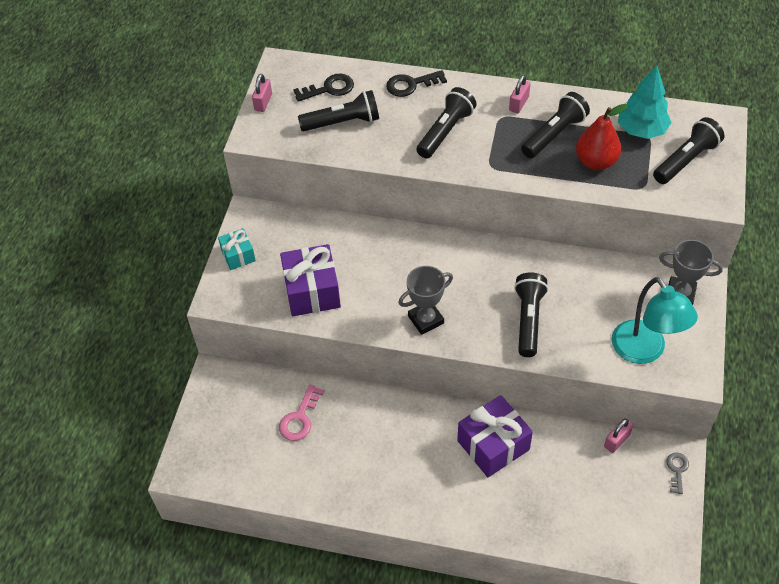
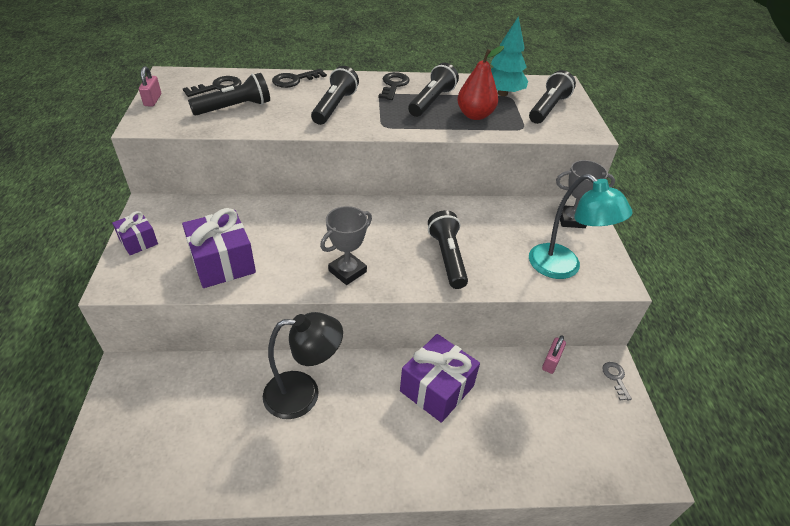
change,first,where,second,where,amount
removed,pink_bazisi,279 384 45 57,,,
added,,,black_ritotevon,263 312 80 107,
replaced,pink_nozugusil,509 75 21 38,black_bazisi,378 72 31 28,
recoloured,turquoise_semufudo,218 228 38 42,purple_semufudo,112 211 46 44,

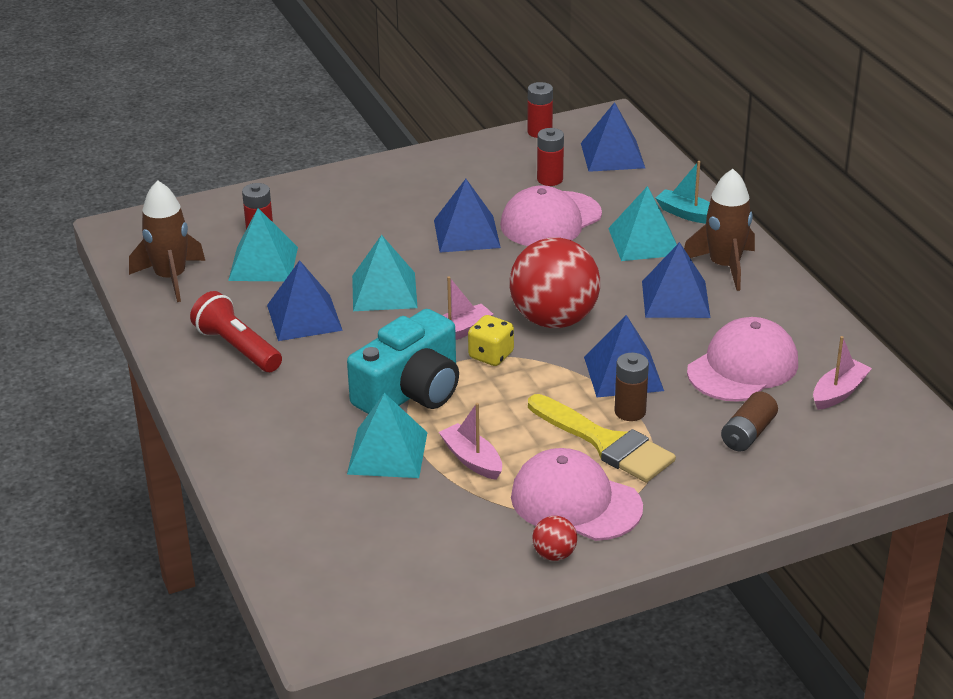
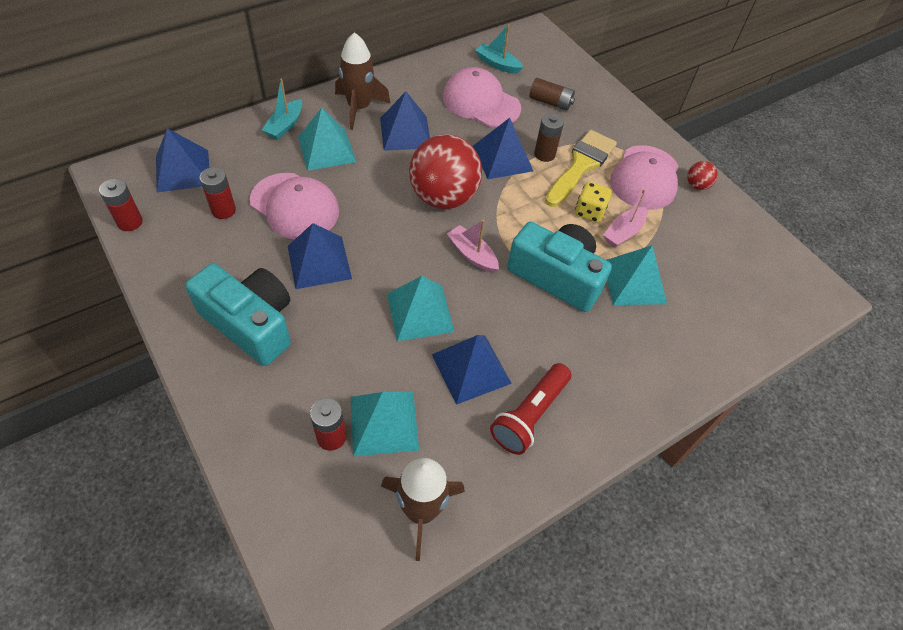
change,first,where,second,where,amount
added,,,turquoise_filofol,185 263 106 103,
moved,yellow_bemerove,468 315 46 51,,575 182 37 41,
recoloured,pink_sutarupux,813 336 59 74,turquoise_sutarupux,475 24 48 50,

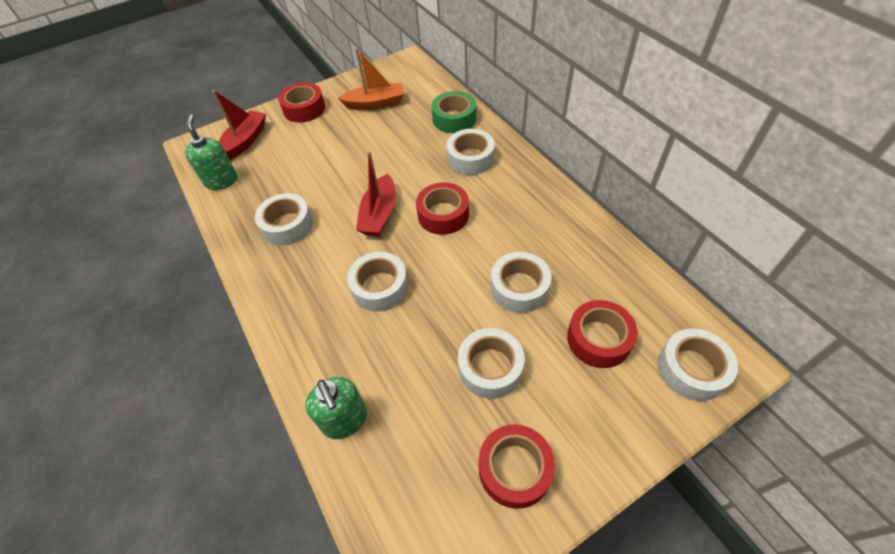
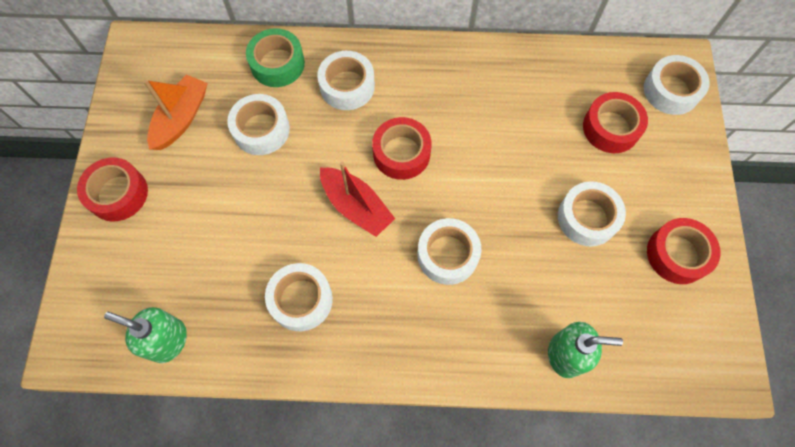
change,first,where,second,where,amount
removed,red_sutarupux,212 90 54 70,,,
moved,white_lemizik,491 252 61 61,,227 94 63 61,

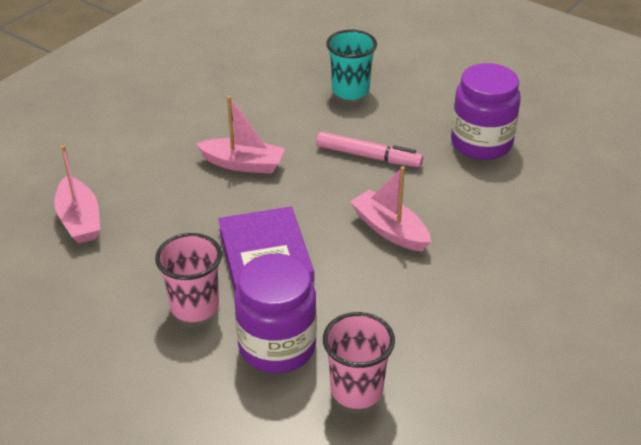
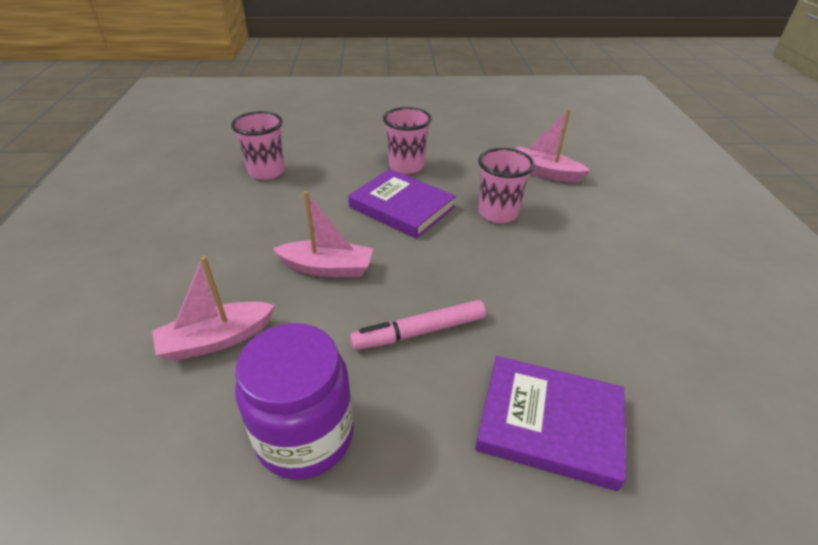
change,first,where,second,where,amount
removed,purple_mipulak,234 254 83 119,,,
added,,,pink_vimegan,478 148 57 75,
moved,pink_sutarupux,196 96 89 78,,152 256 123 105,
replaced,turquoise_vimegan,326 30 51 70,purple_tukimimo,475 356 151 135,

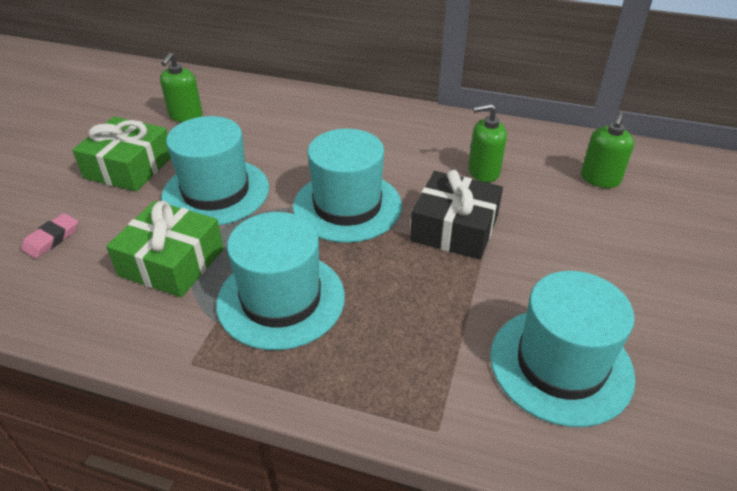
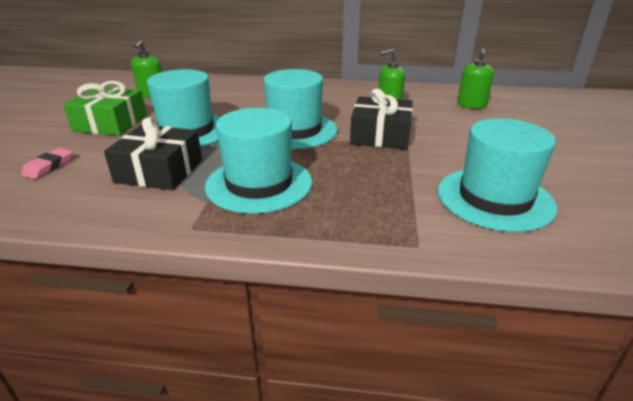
change,first,where,second,where,amount
recoloured,green_semufudo,106 201 118 97,black_semufudo,104 117 98 73,

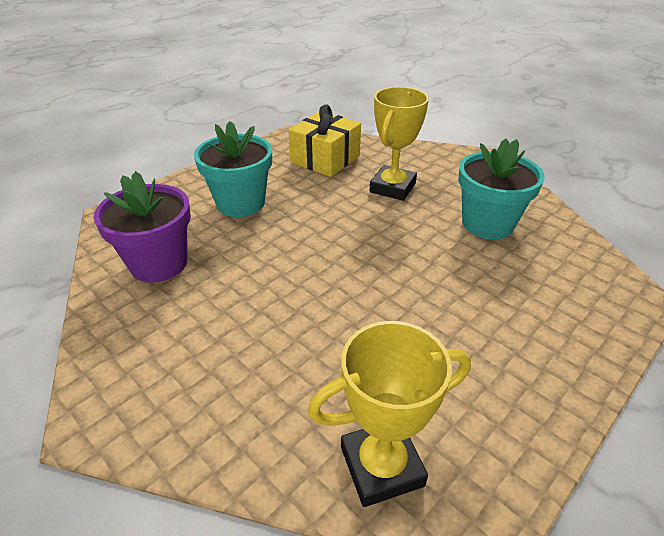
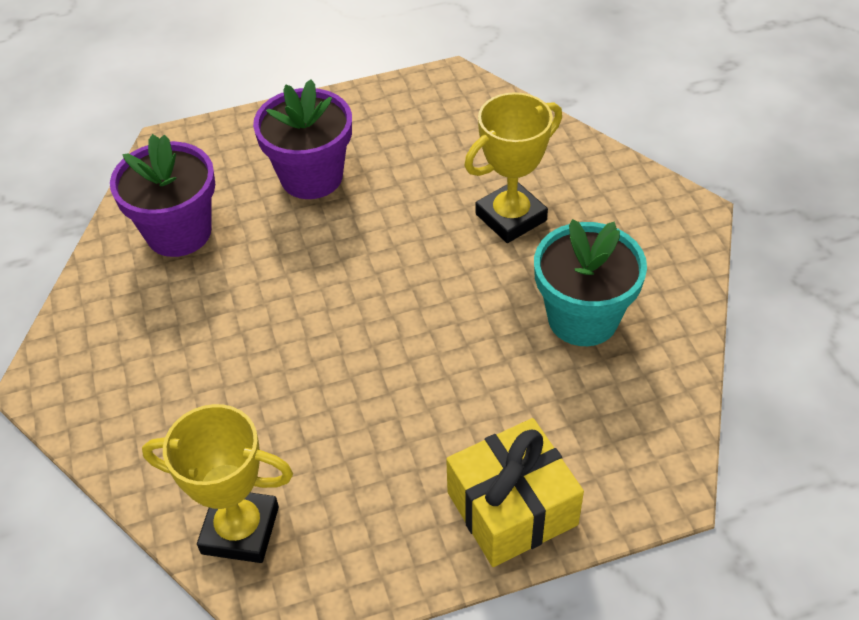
change,first,where,second,where,amount
moved,yellow_semufudo,289 104 72 73,,446 418 138 149,
recoloured,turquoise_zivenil,194 121 78 96,purple_zivenil,253 79 99 120,

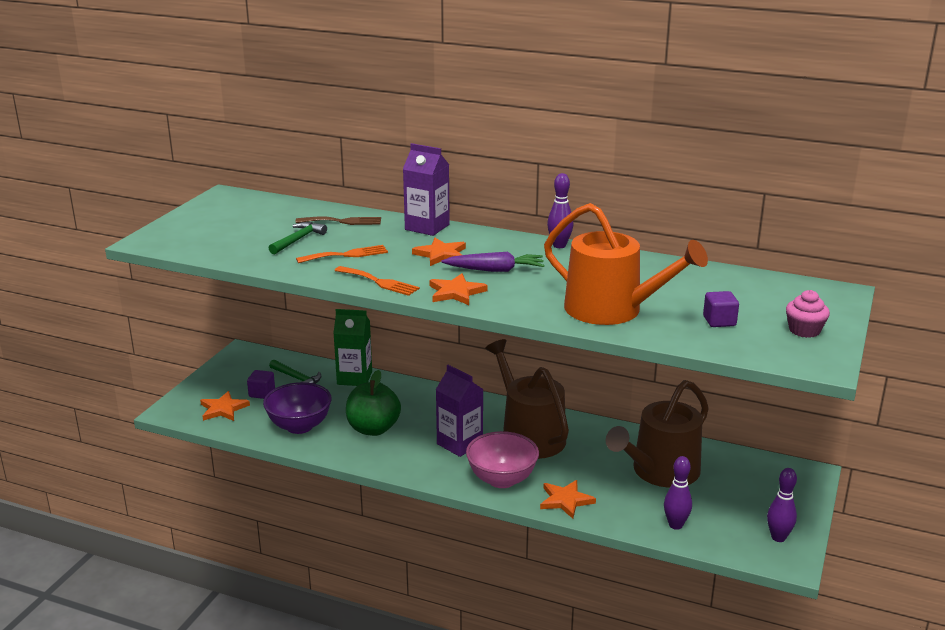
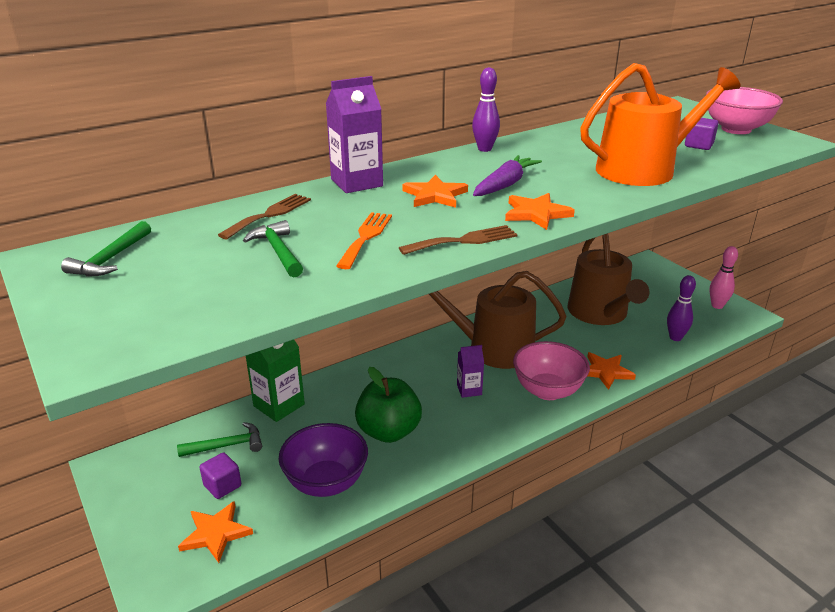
change,first,where,second,where,amount
added,,,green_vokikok,61 221 90 55,
replaced,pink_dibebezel,786 290 44 48,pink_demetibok,706 87 77 47,
recoloured,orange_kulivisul,334 266 86 30,brown_kulivisul,399 225 119 30,
recoloured,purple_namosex,767 468 30 74,pink_namosex,710 246 28 63,
resized,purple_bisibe,436 365 47 92,,457 345 27 53,x0.59

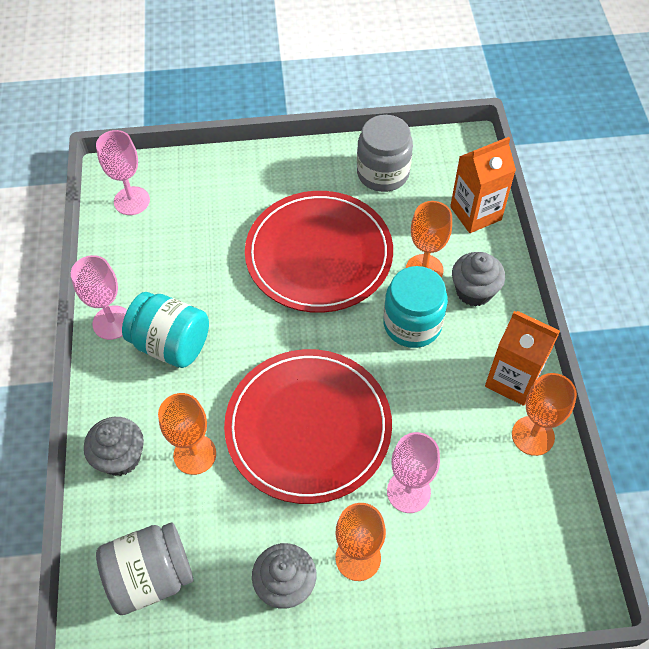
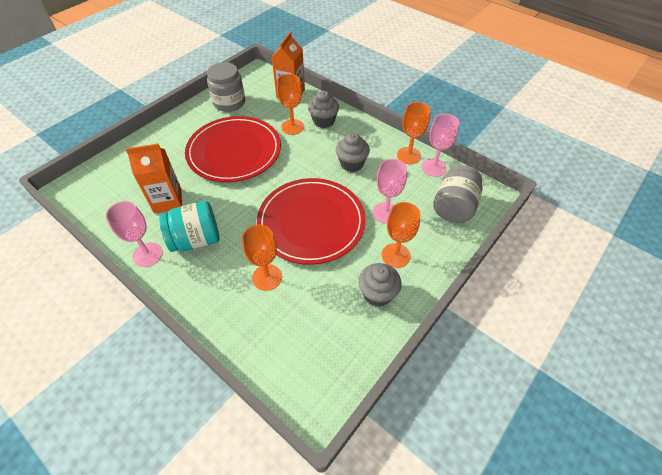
change,first,where,second,where,amount
removed,turquoise_mipulak,383 266 65 82,,,
moved,grey_dibebezel,84 417 60 59,,336 133 34 39,
moved,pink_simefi,96 130 54 85,,422 114 37 63,
moved,grey_mipulak,96 522 97 93,,433 165 50 58,
moved,orange_bisibe,485 311 75 95,,126 143 56 70,

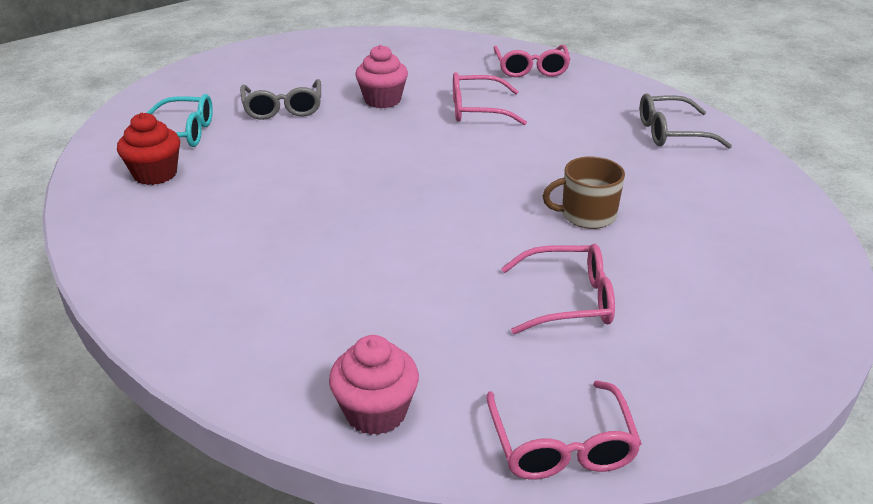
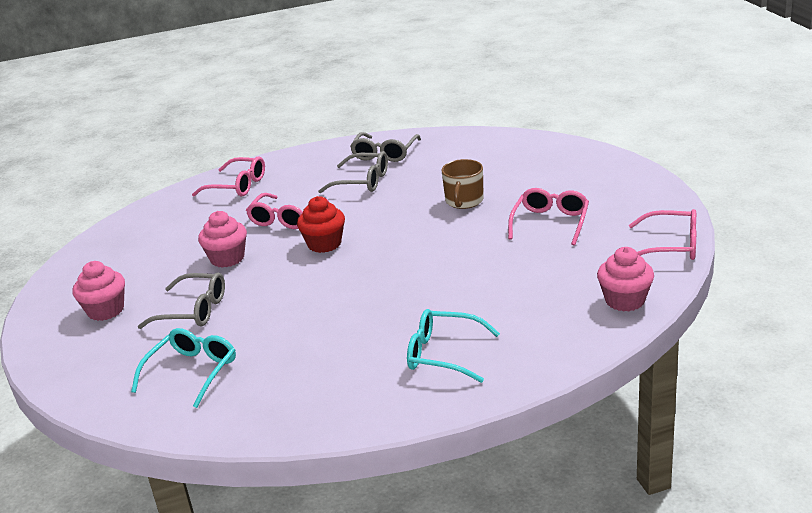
change,first,where,second,where,amount
added,,,pink_dibebezel,72 261 53 60,
added,,,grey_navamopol,318 151 70 42,
added,,,turquoise_navamopol,407 309 93 74,
moved,red_dibebezel,117 113 63 72,,297 196 48 57,

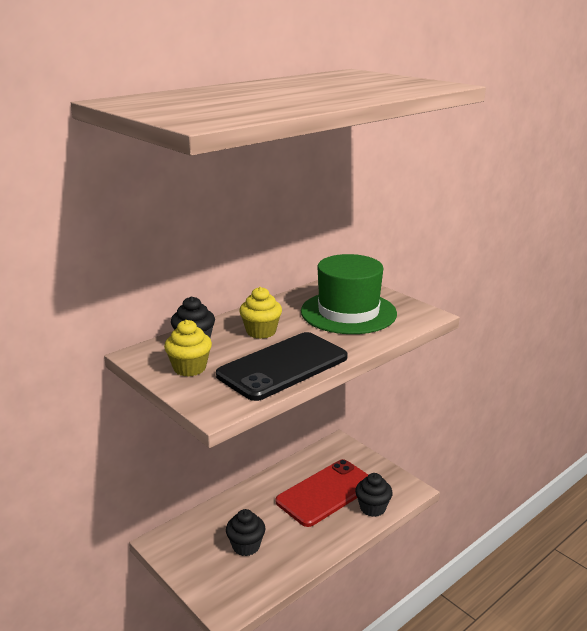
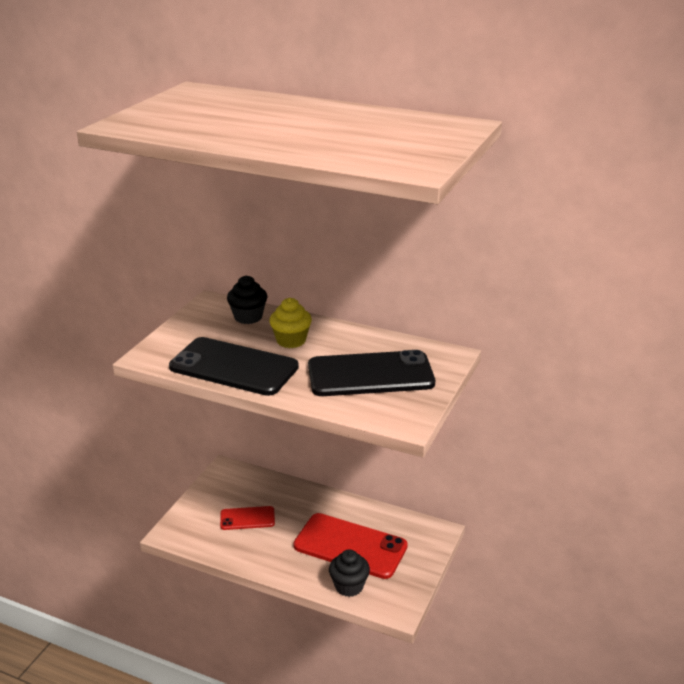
change,first,where,second,where,amount
removed,yellow_dibebezel,164 320 48 57,,,
replaced,black_dibebezel,226 509 39 47,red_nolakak,220 506 55 24,
replaced,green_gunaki,301 254 96 80,black_nolakak,308 350 127 46,

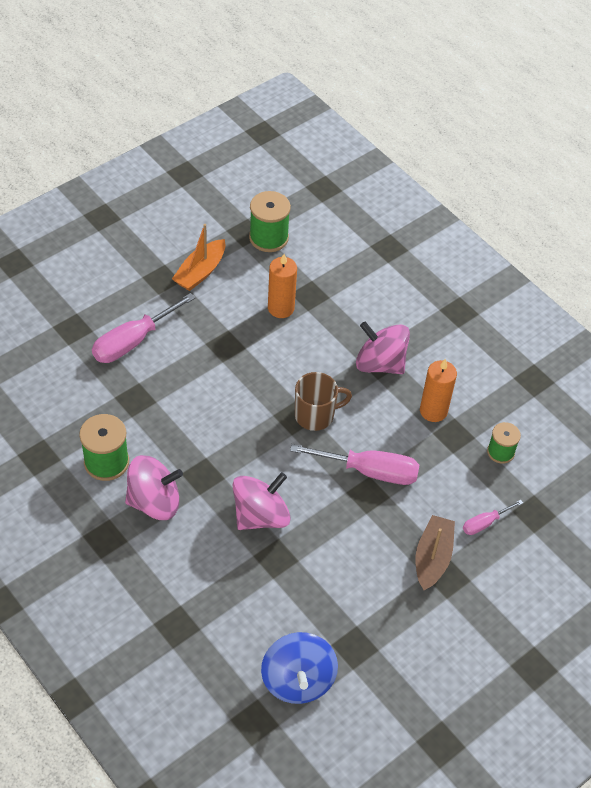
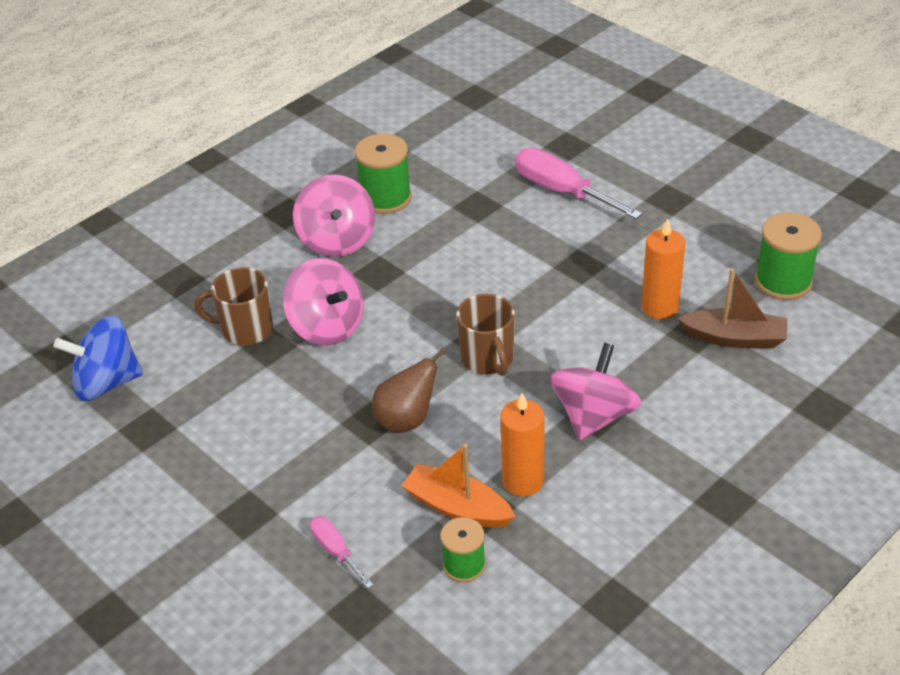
change,first,where,second,where,amount
added,,,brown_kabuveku,195 267 78 79,
moved,orange_sutarupux,172 224 54 67,,402 444 113 84,
moved,brown_sutarupux,416 515 39 75,,678 268 109 80,
replaced,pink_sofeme,290 444 129 41,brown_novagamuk,372 348 74 85,

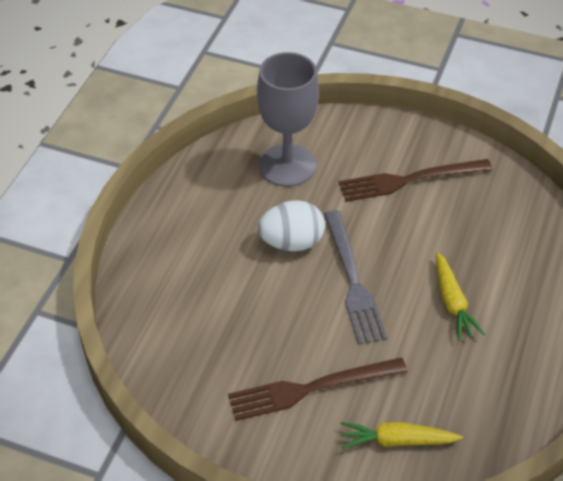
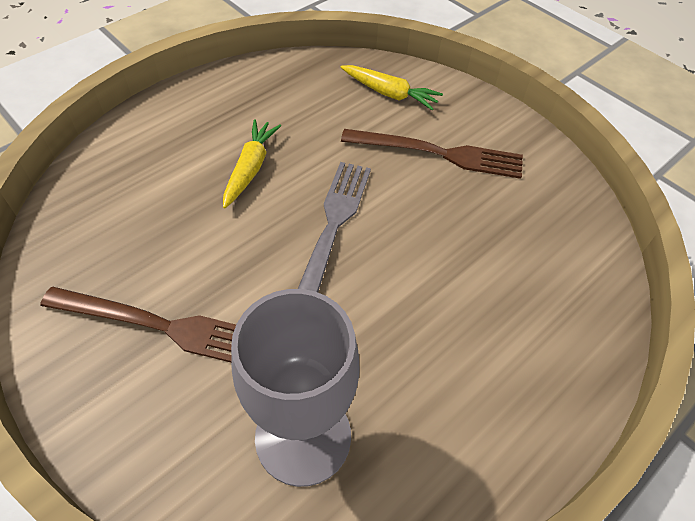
change,first,where,second,where,amount
removed,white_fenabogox,258 200 67 51,,,

